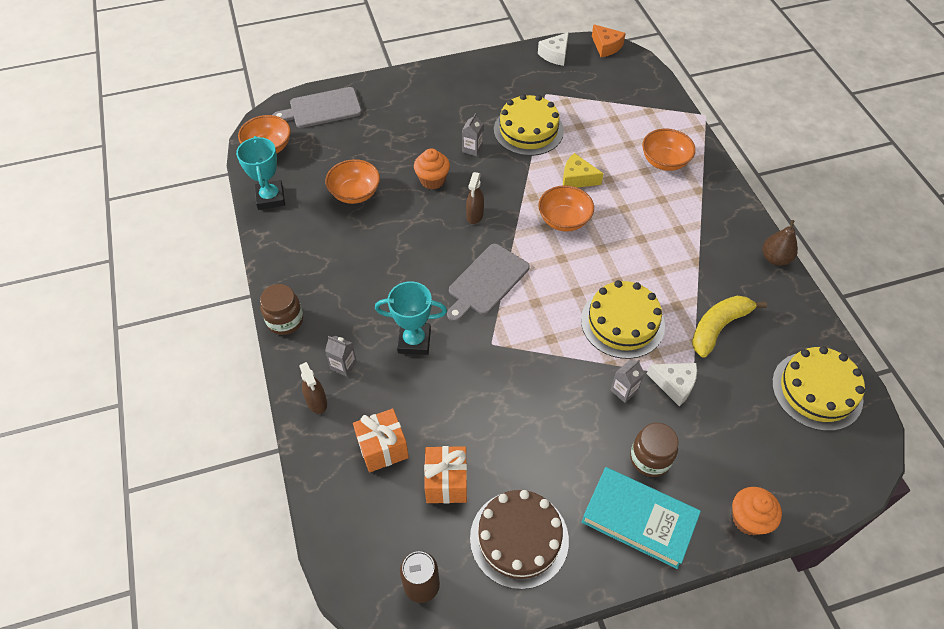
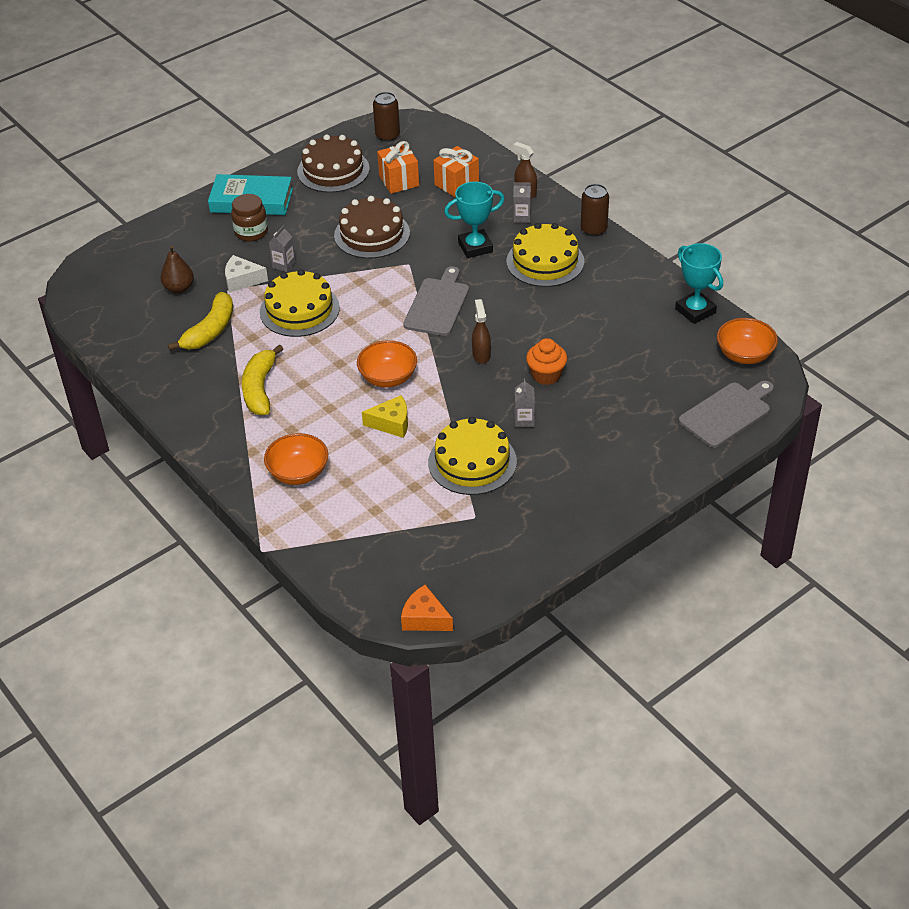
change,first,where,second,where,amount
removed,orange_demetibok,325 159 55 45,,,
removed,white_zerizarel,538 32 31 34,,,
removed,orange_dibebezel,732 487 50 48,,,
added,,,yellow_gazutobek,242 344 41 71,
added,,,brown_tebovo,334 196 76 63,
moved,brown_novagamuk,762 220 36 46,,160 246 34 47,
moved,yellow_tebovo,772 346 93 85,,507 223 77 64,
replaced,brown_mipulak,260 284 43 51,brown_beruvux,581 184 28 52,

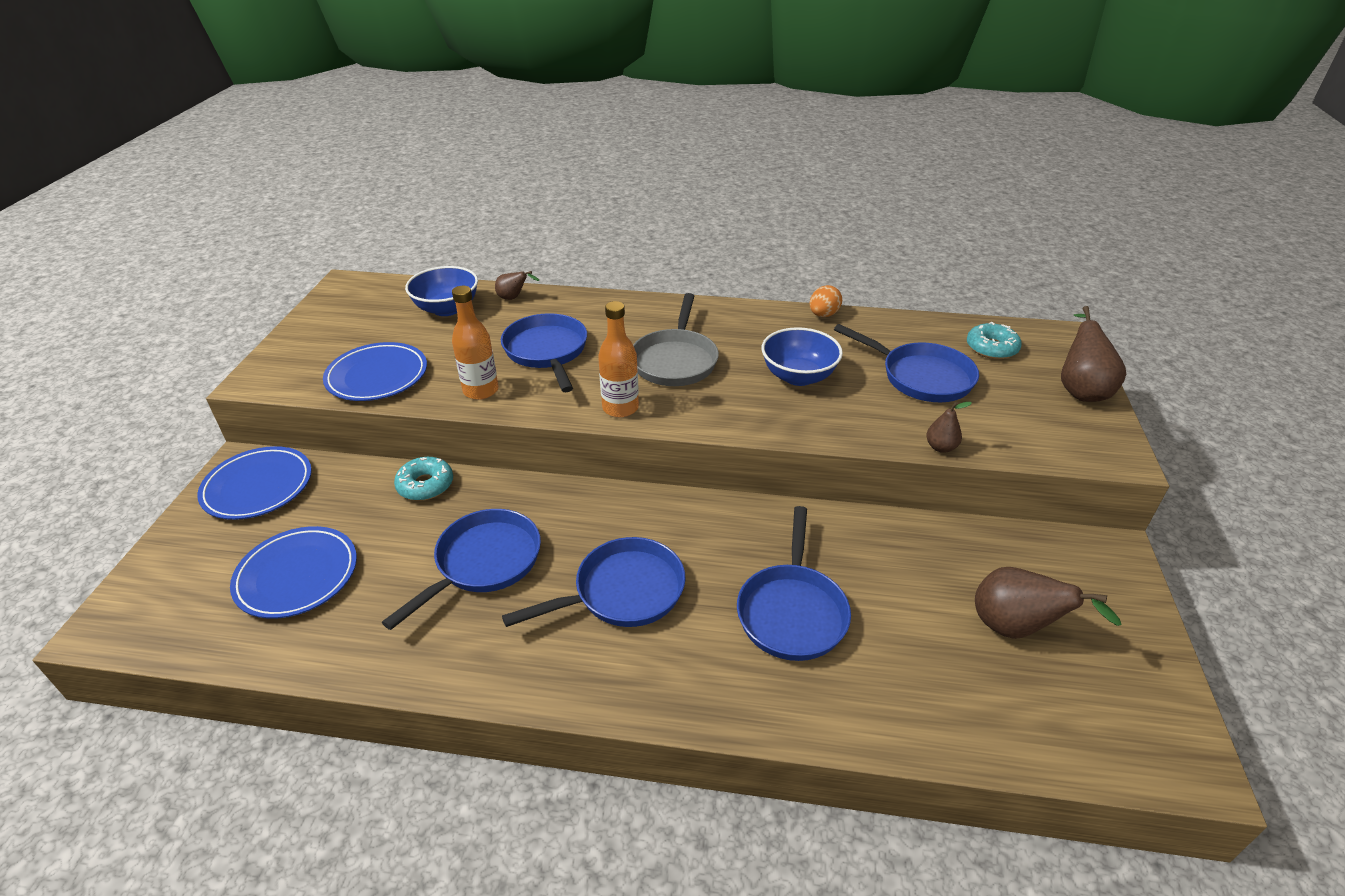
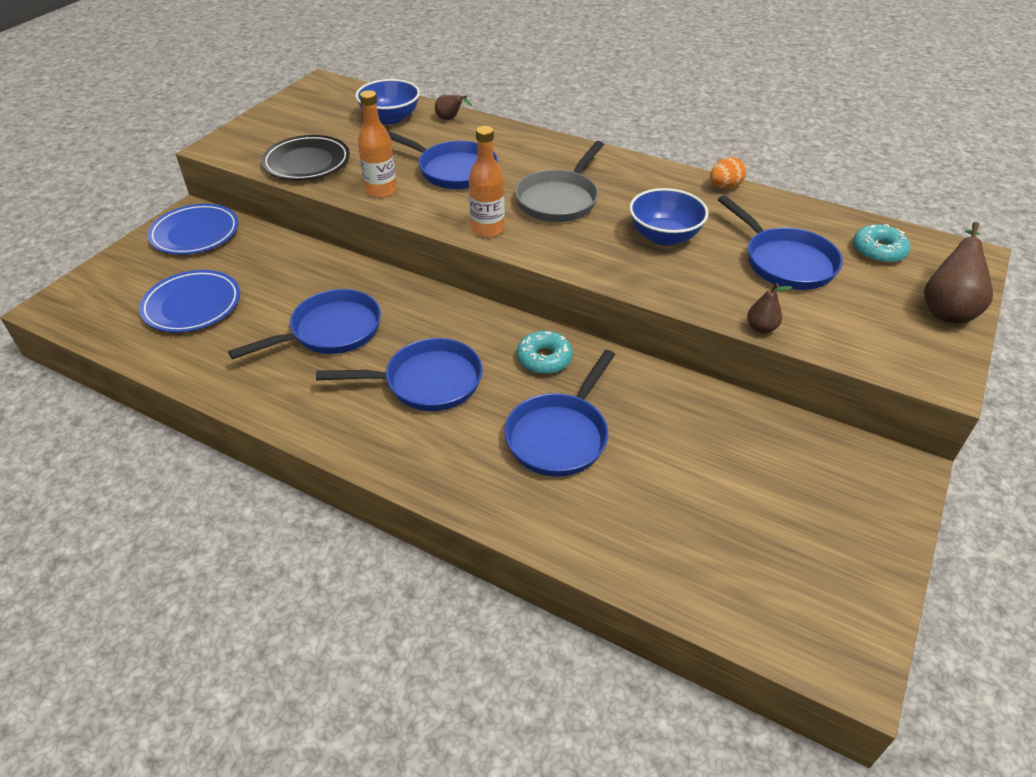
change,first,where,second,where,amount
removed,brown_novagamuk,975 567 147 72,,,
moved,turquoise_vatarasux,394 457 59 44,,517 331 56 43,
recoloured,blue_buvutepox,323 342 104 59,black_buvutepox,261 135 89 45,
turned,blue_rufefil,501 313 86 79,,387 130 111 59,120 degrees clockwise

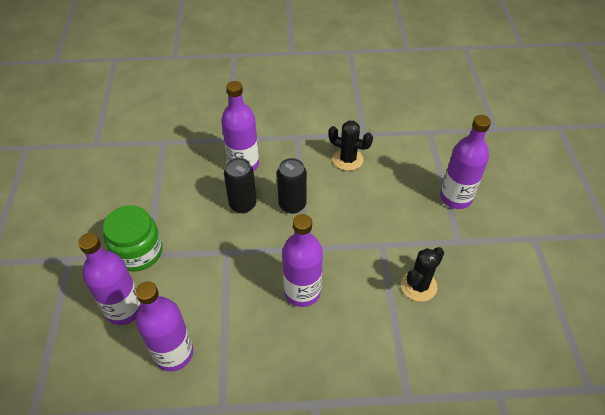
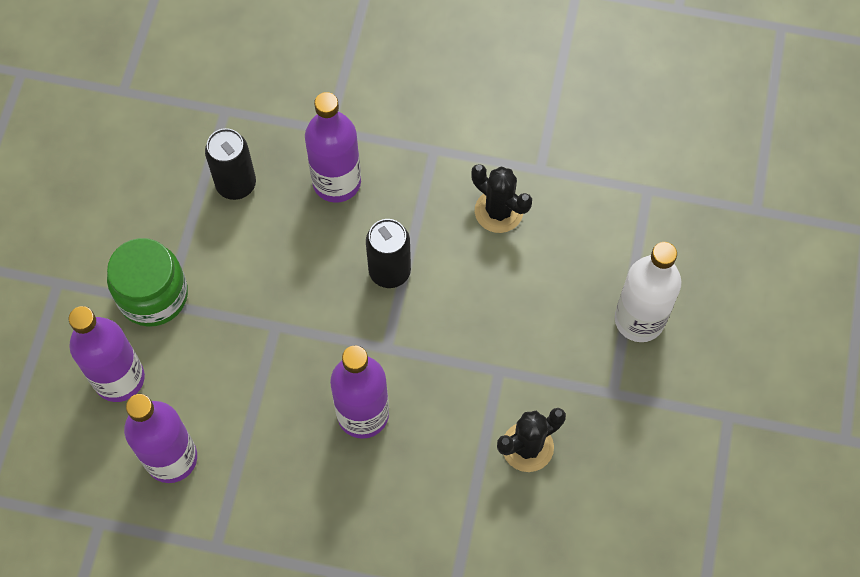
change,first,where,second,where,amount
moved,black_beruvux,224 158 33 55,,205 128 51 72,
recoloured,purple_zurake,440 115 51 94,white_zurake,615 242 67 100,

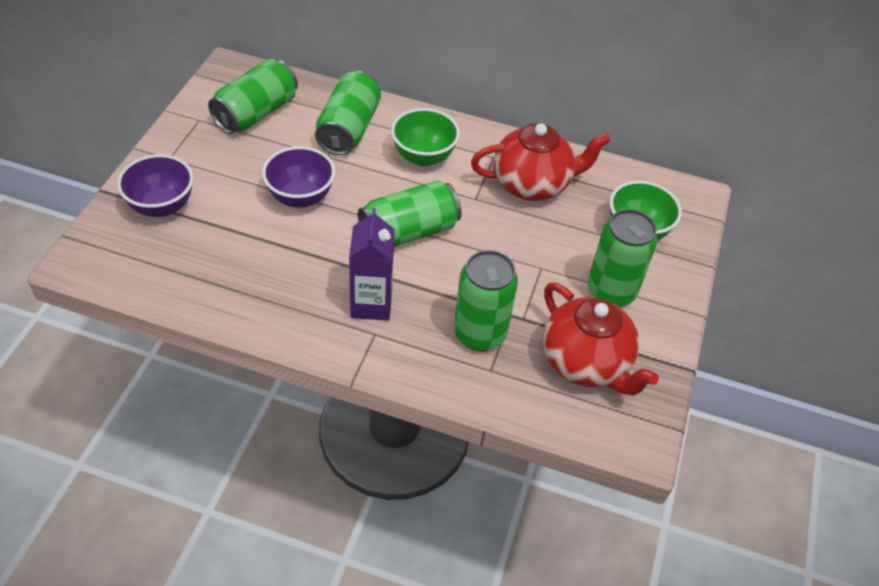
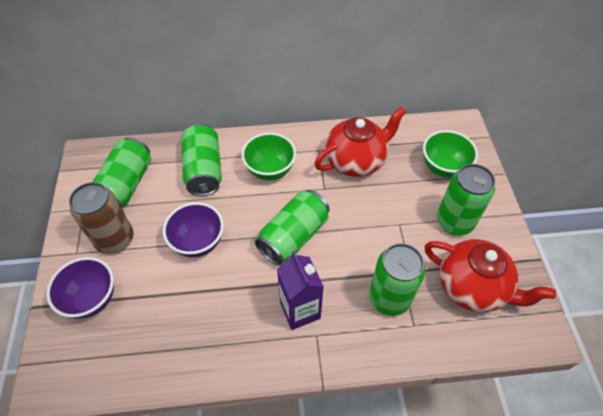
change,first,where,second,where,amount
added,,,brown_beruvux,69 182 65 72,

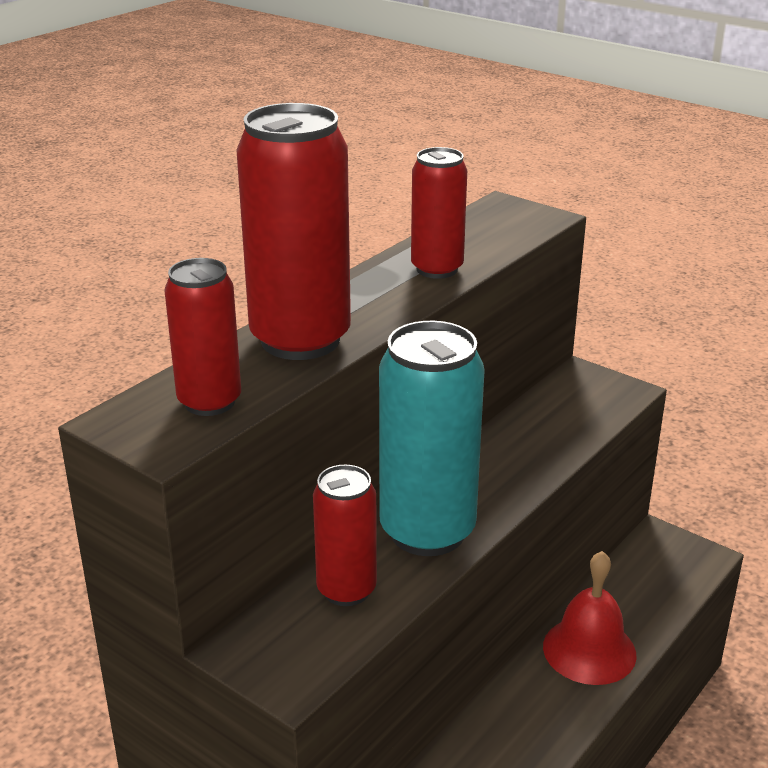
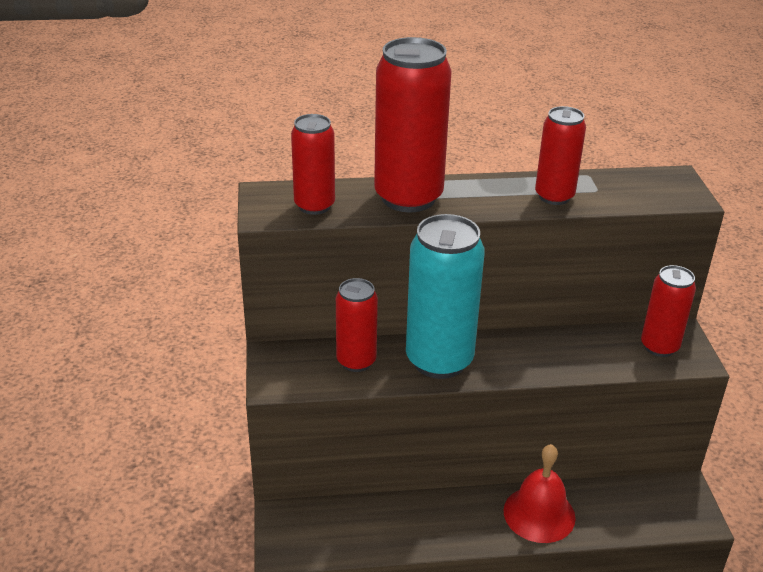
change,first,where,second,where,amount
added,,,red_beruvux,641 265 55 92,

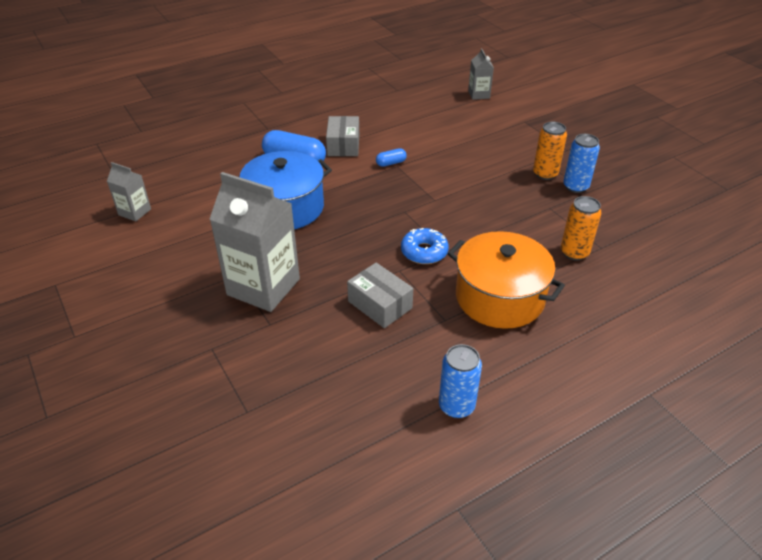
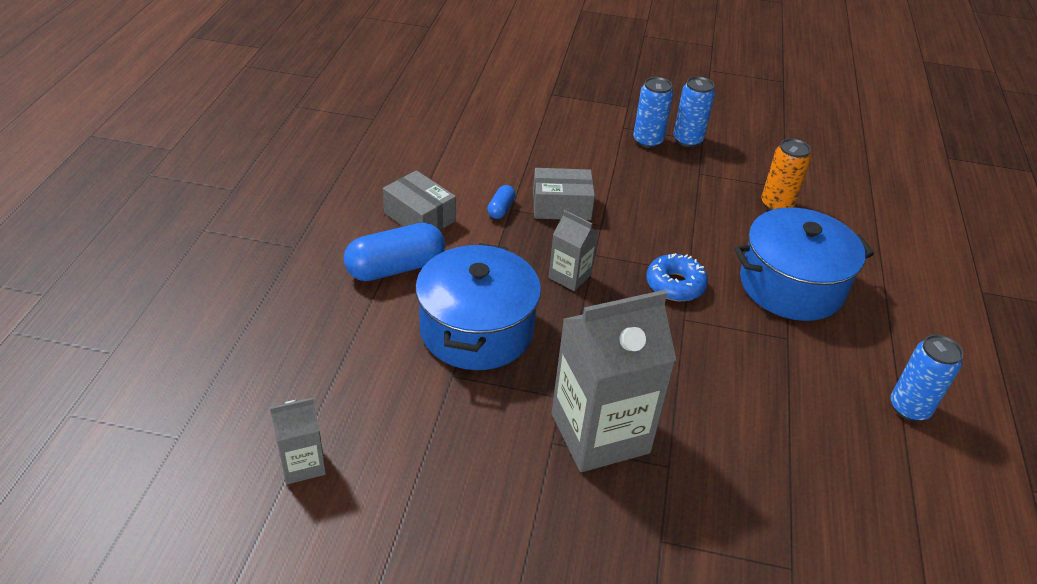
change,first,where,second,where,amount
moved,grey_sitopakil,347 263 66 65,,533 168 62 52,
moved,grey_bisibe,468 48 26 52,,549 210 49 81,
recoloured,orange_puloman,448 231 117 98,blue_puloman,734 208 140 113,
recoloured,orange_beruvux,533 122 34 58,blue_beruvux,633 77 40 71,

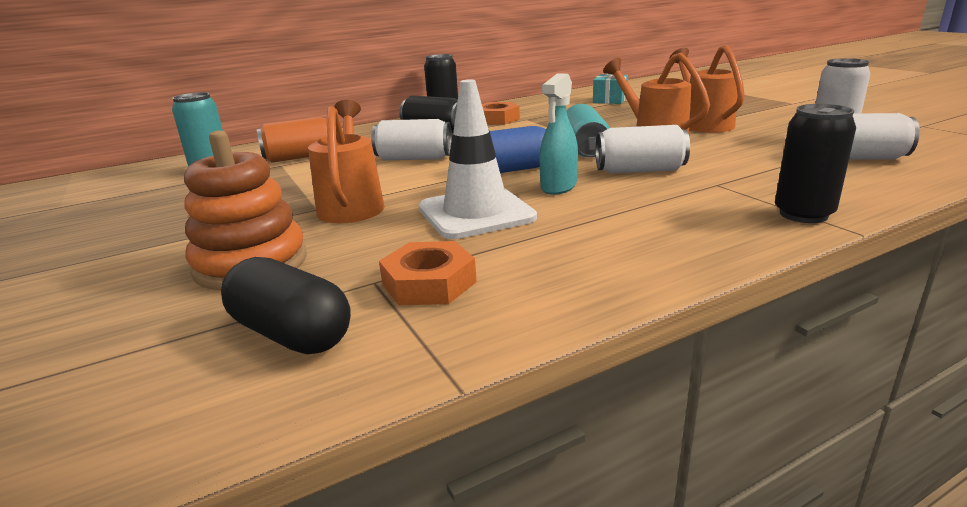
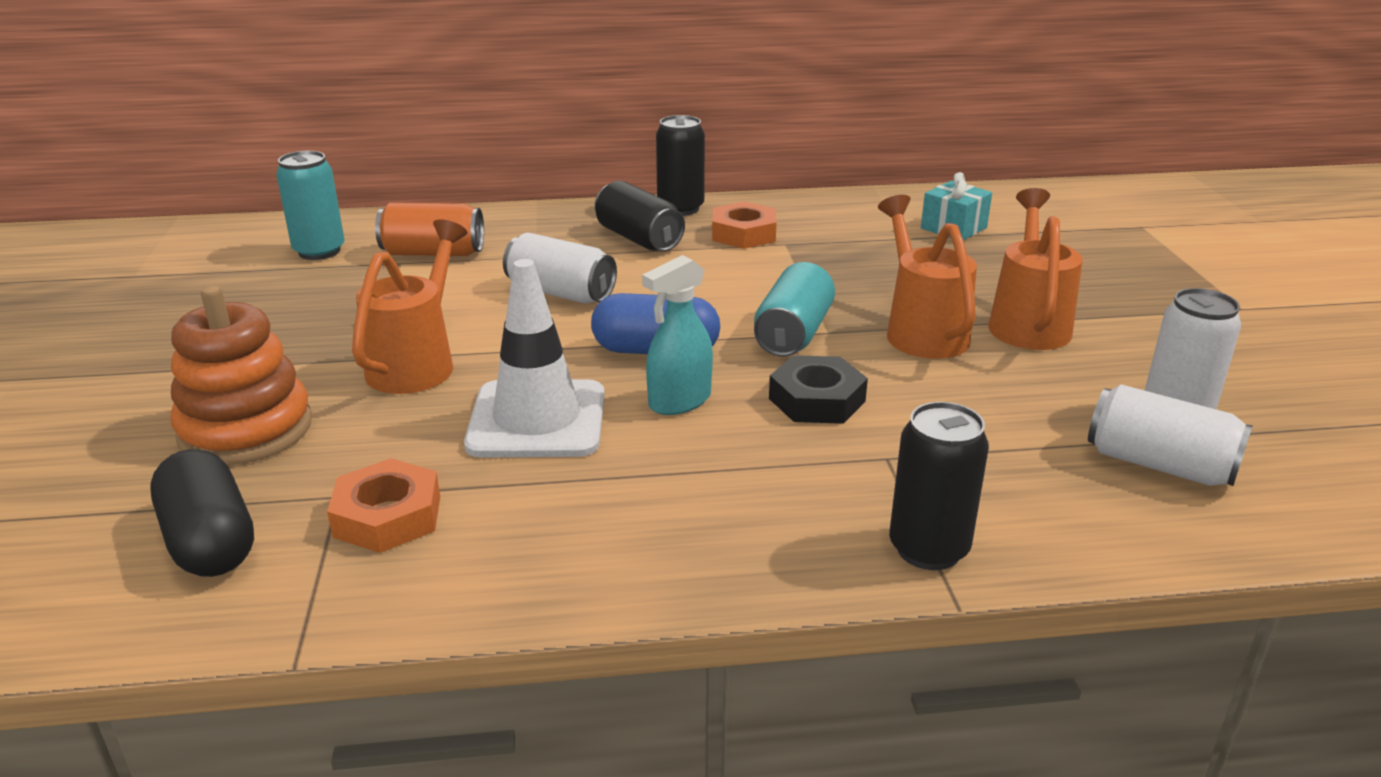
change,first,where,second,where,amount
replaced,white_beruvux,596 125 94 48,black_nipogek,769 355 99 69,

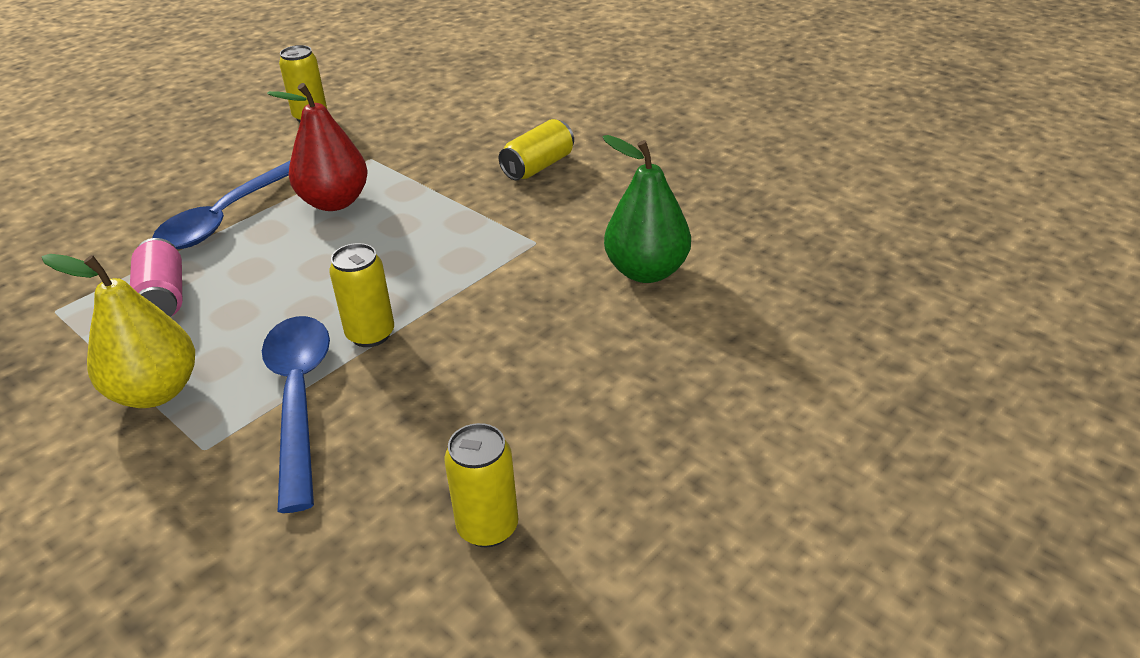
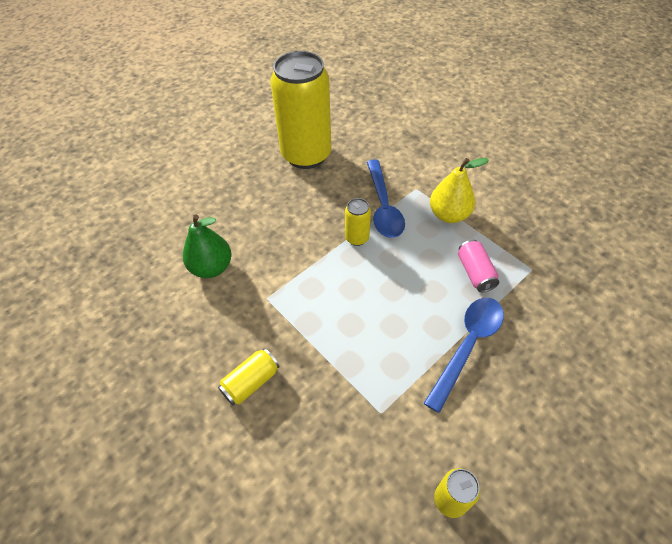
change,first,where,second,where,amount
removed,red_novagamuk,267 83 101 128,,,
resized,yellow_beruvux,445 423 73 124,,270 51 62 118,x2.40

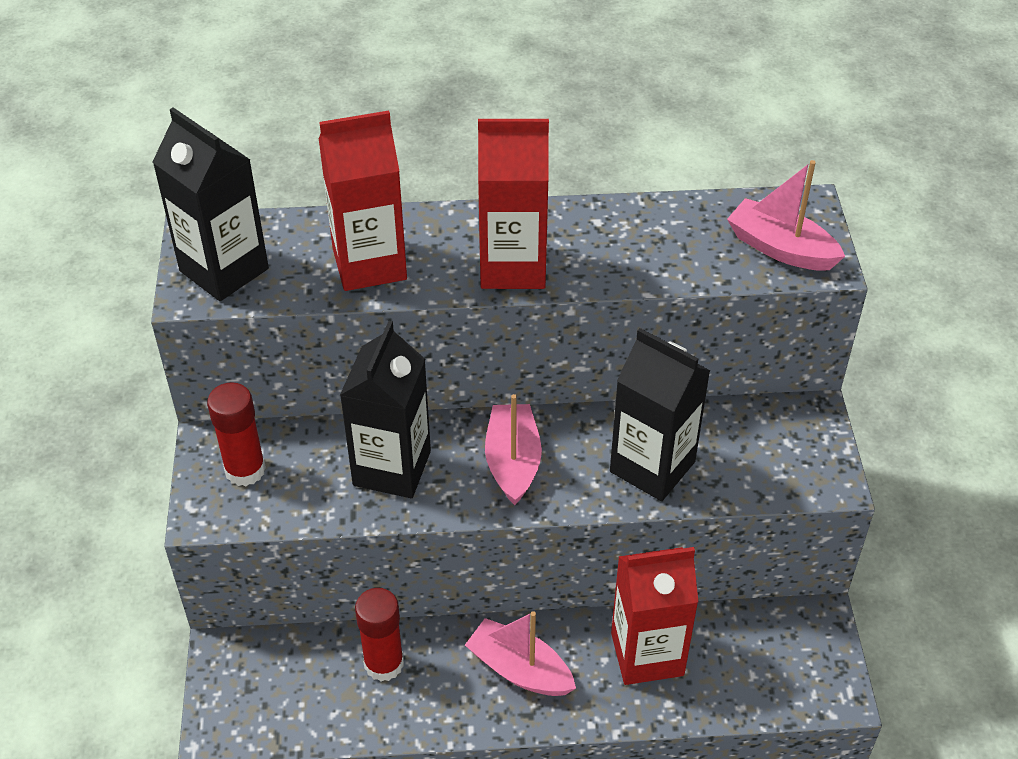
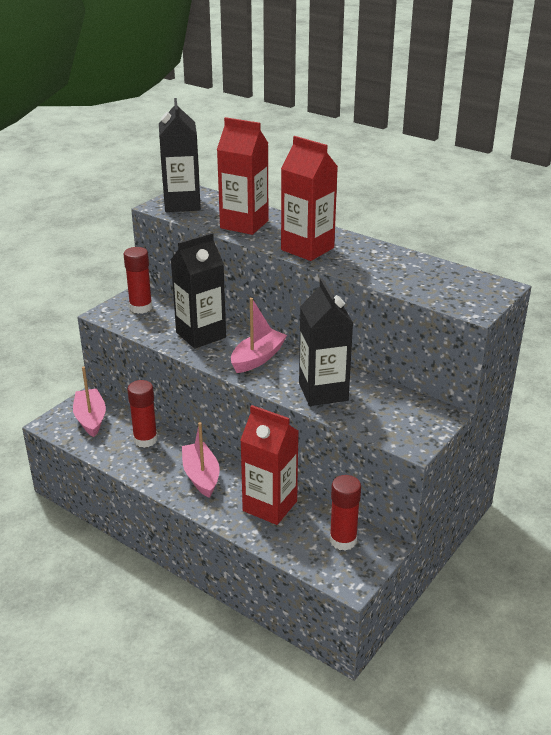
change,first,where,second,where,amount
added,,,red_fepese,330 475 31 76,
moved,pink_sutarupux,727 160 118 111,,73 366 33 71,

